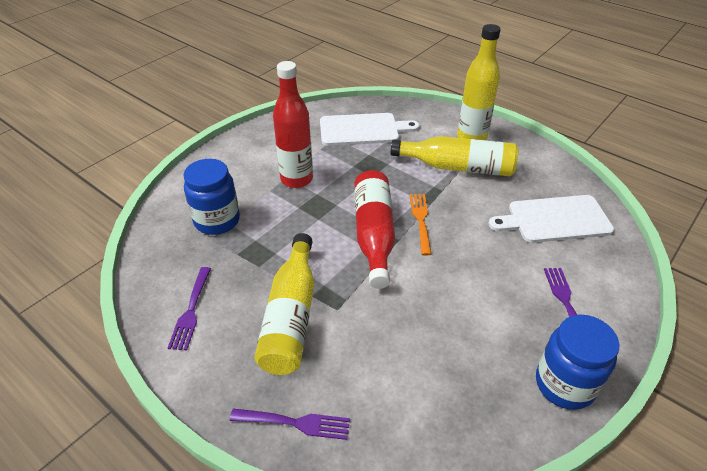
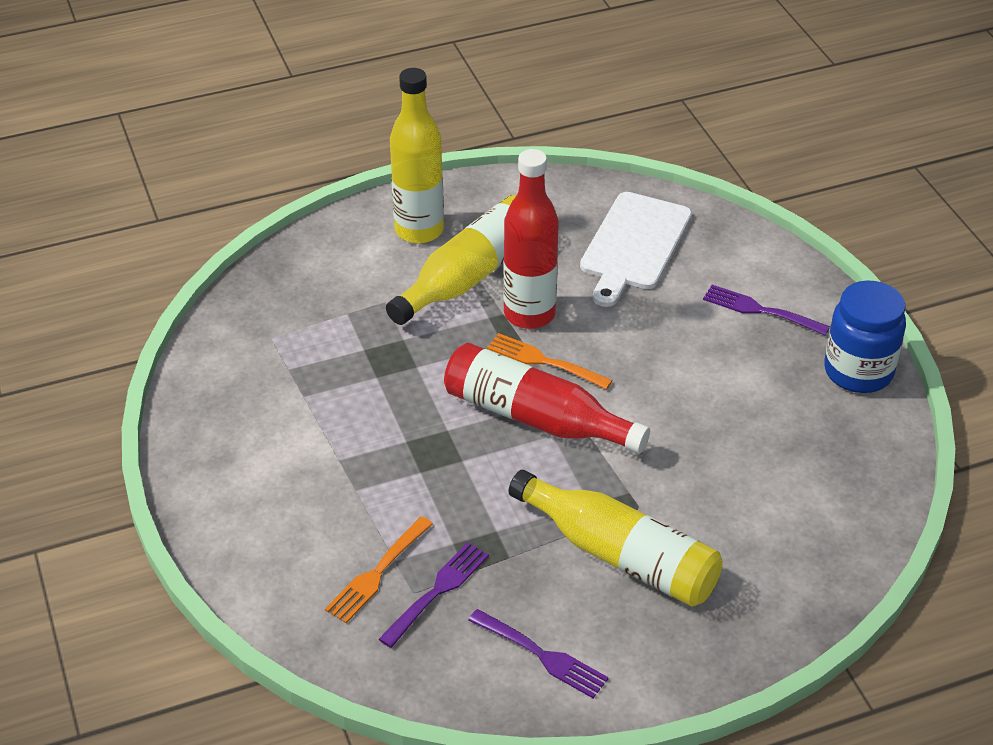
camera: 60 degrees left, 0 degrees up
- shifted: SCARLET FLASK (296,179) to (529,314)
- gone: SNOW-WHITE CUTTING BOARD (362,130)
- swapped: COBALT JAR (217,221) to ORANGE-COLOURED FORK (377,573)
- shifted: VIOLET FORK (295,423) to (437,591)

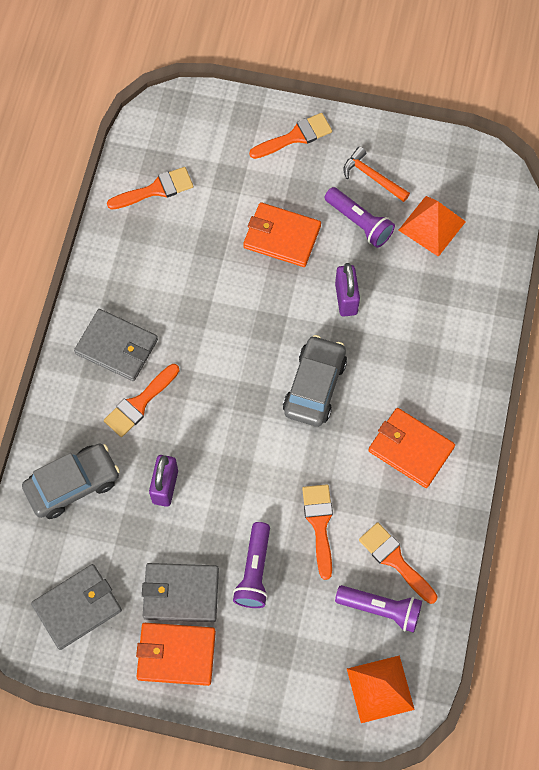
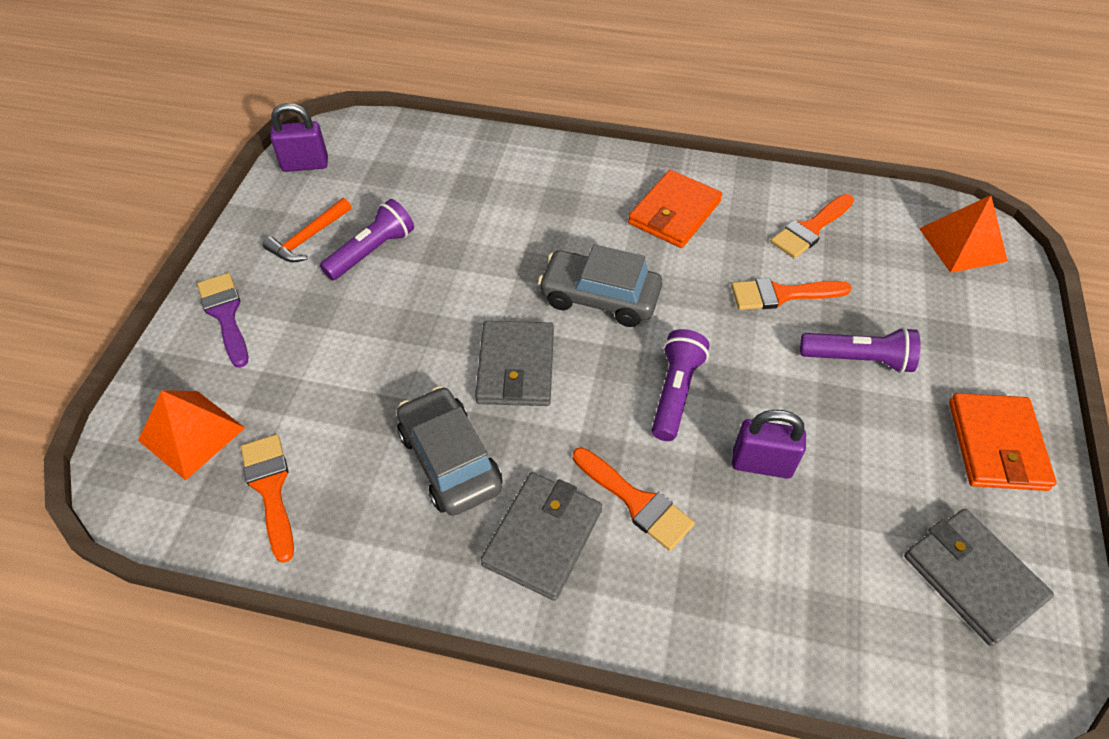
camera: 90 degrees left, 15 degrees down
- repainted: ORANGE-COLOURED BRUSH (295,136) to VIOLET BRUSH (225,314)
- shifted: ORANGE-COLOURED SOLID PYRAMID (432,226) to (192,434)
- gone: ORANGE-COLOURED WALLET (281,237)
- shifted: VIOLET PADLOCK (346,299) to (305,165)
- shifted: GREY AUTOMOBILE (73,484) to (450,460)
- shifted: GREY WALLET (180,593) to (516,367)
- shifted: VIOLET TORCH (381,609) to (675,392)

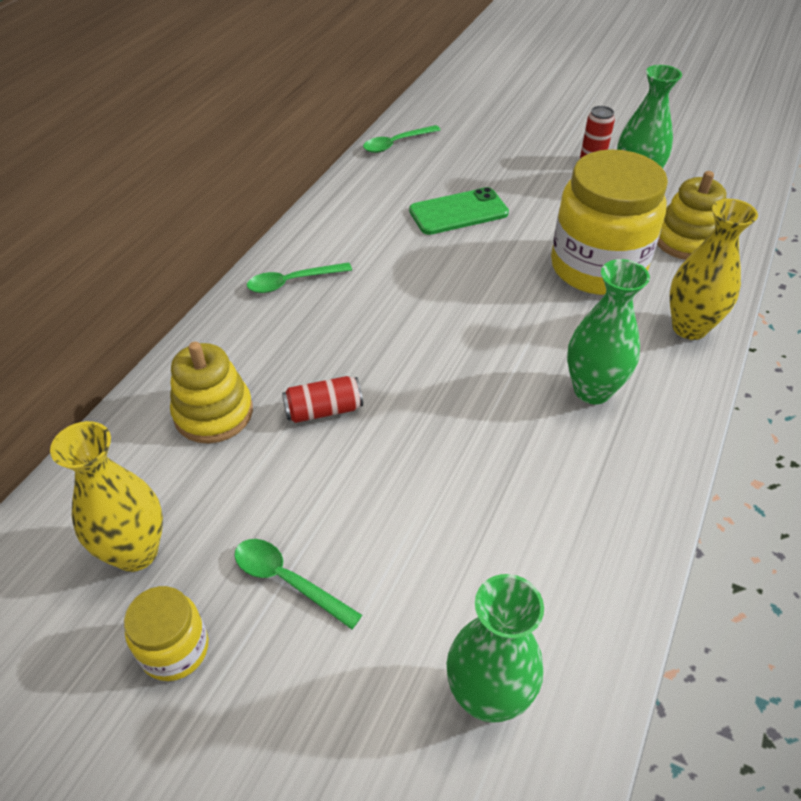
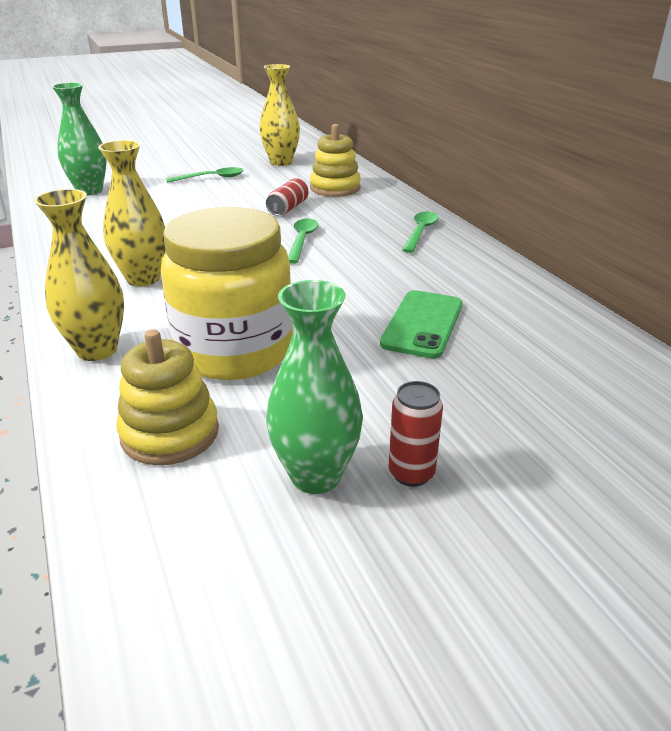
camera: 130 degrees right, 15 degrees down
- shifted: EMERALD TABLESPOON (396,144) to (302,240)
- repainted: EMERALD FLOWER VASE (592,390) to YELLOW FLOWER VASE (143,279)
- gone: YELLOW JAR (175,649)

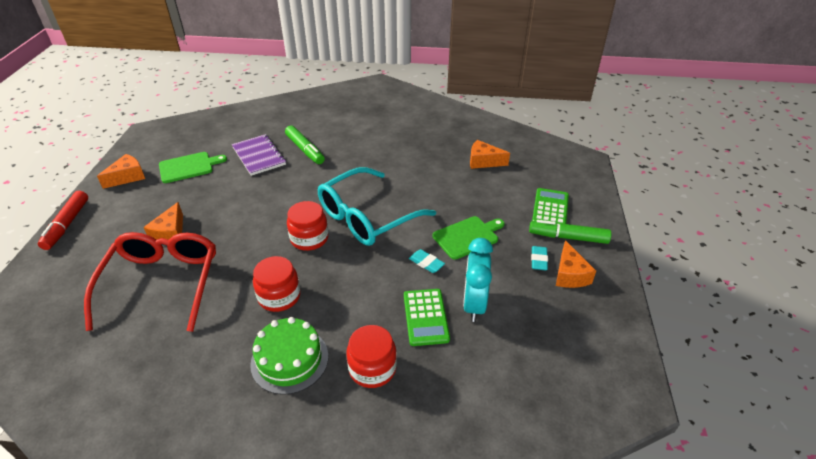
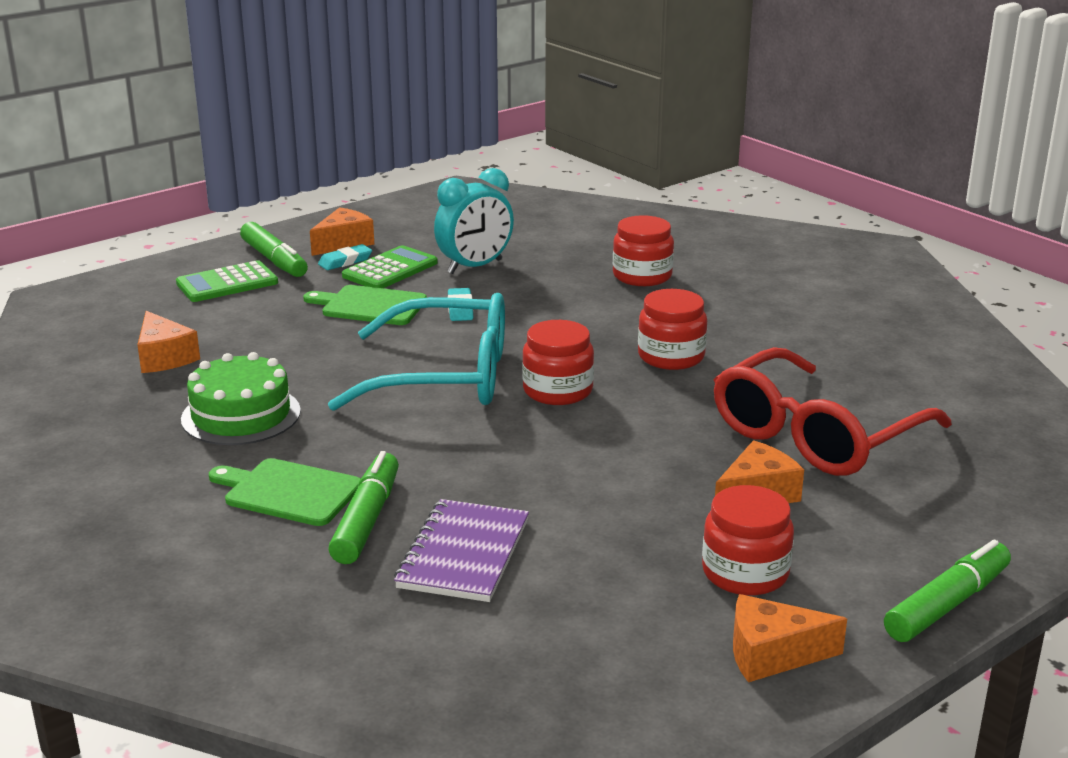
camera: 135 degrees left, 15 degrees down
- shifted: EMERALD CUTTING BOARD (188,167) to (288,492)
- repainted: SCARLET MARKER PEN (67,224) to EMERALD MARKER PEN (946,604)
- shifted: EMERALD POCKET CALCULATOR (426,317) to (390,269)
- shifted: EMERALD GATEAU (289,360) to (241,415)
- new: SCARLET JAR (745,573)

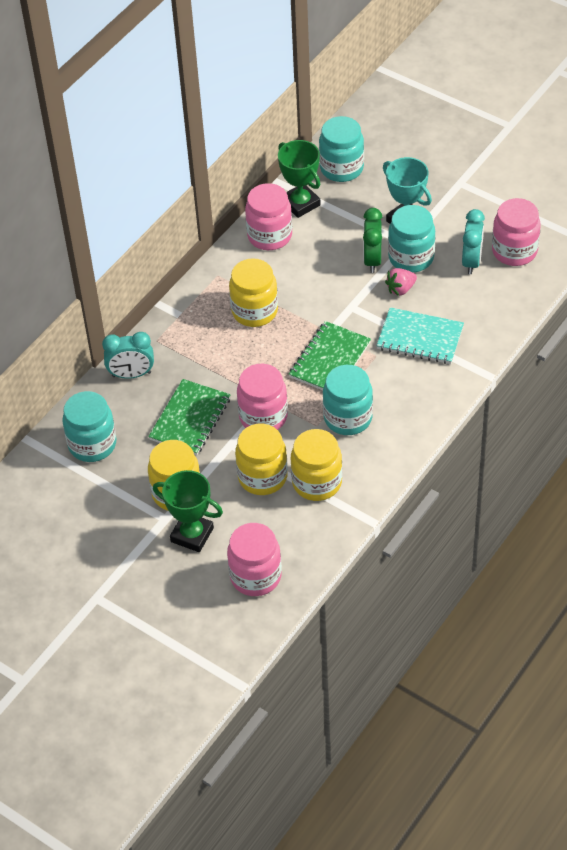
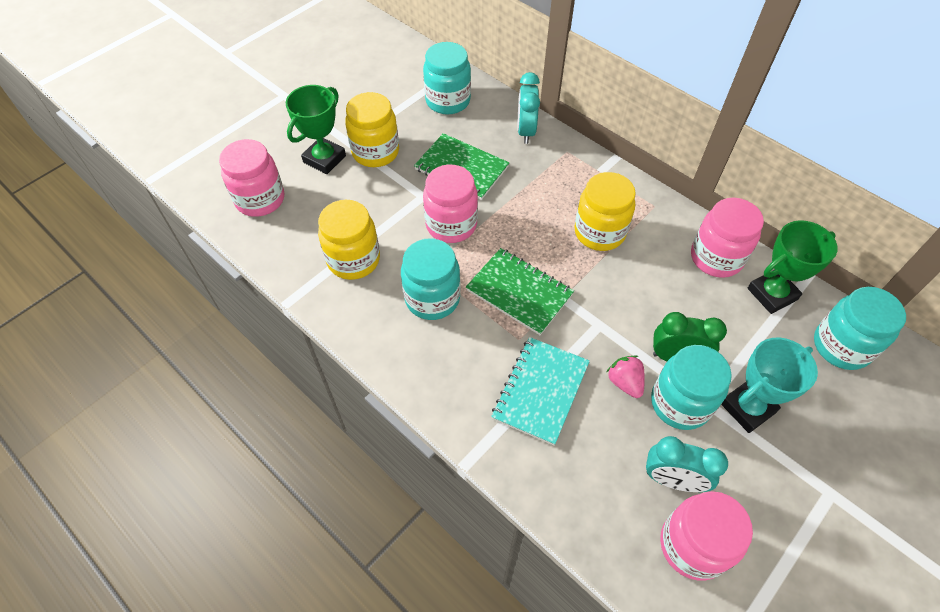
camera: 95 degrees right, 5 degrees up
- gone: YELLOW JAR (262,477)

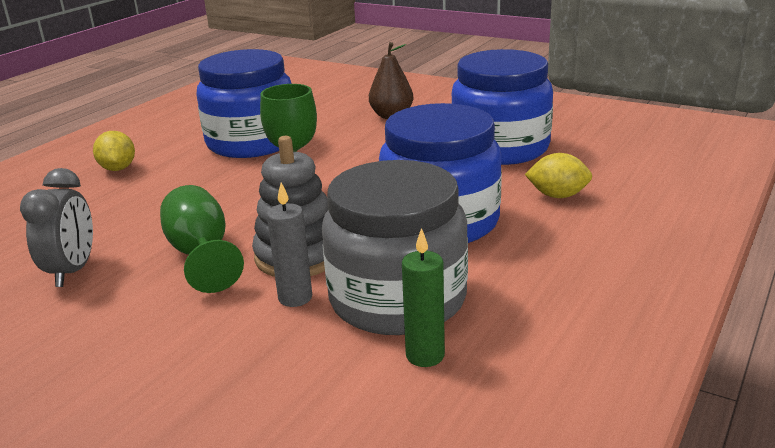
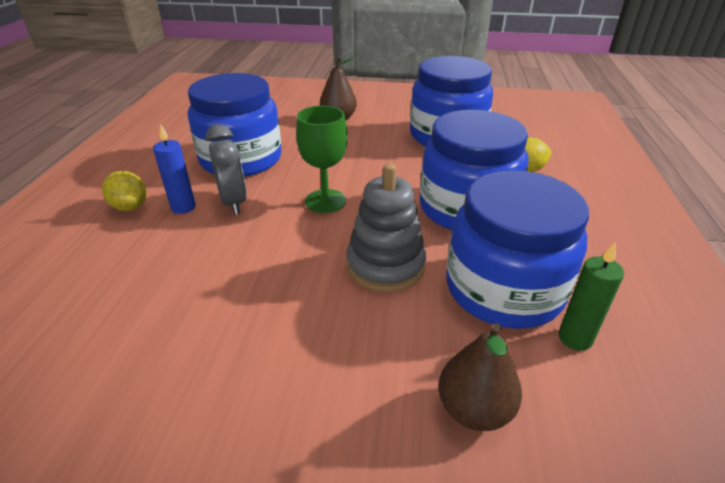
camera: 25 degrees left, 10 degrees up
- repainted: GREY JAR (397,299) to COBALT JAR (503,289)
- shifted: GREY CLOCK (72,271) to (233,203)
- gone: GREY PILLAR CANDLE (295,298)
- gone: EMERALD WINE GLASS (201,255)
- new: COBALT PILLAR CANDLE (183,207)
- new: DARK BROWN PEAR (474,409)

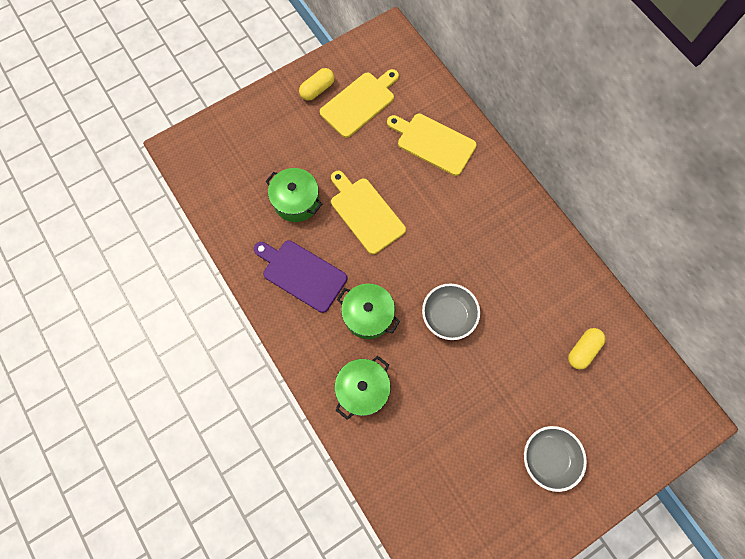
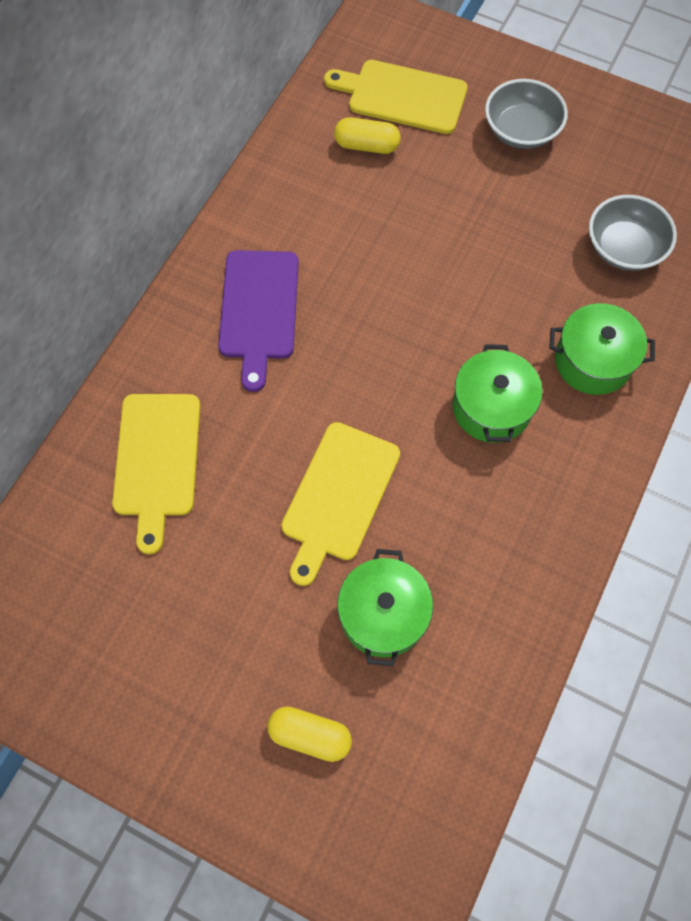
camera: 120 degrees left, 5 degrees down
- shifted: YELLOW CAPSULE (317,90) to (310,735)
- shifted: YELLOW CUTTING BOARD (360,103) to (402,96)
- shifted: VIOLET CUTTING BOARD (302,274) to (258,310)
- shifted: GREY BOWL (448,315) to (624,248)

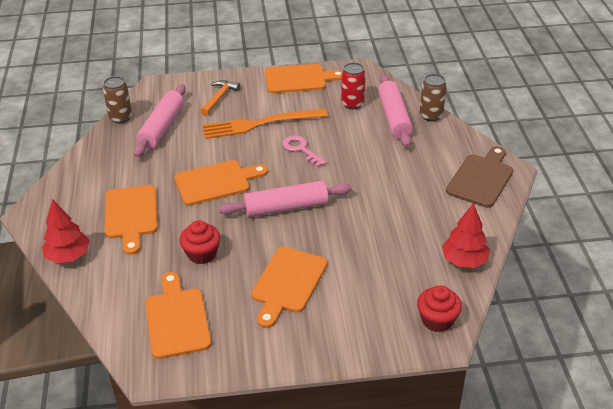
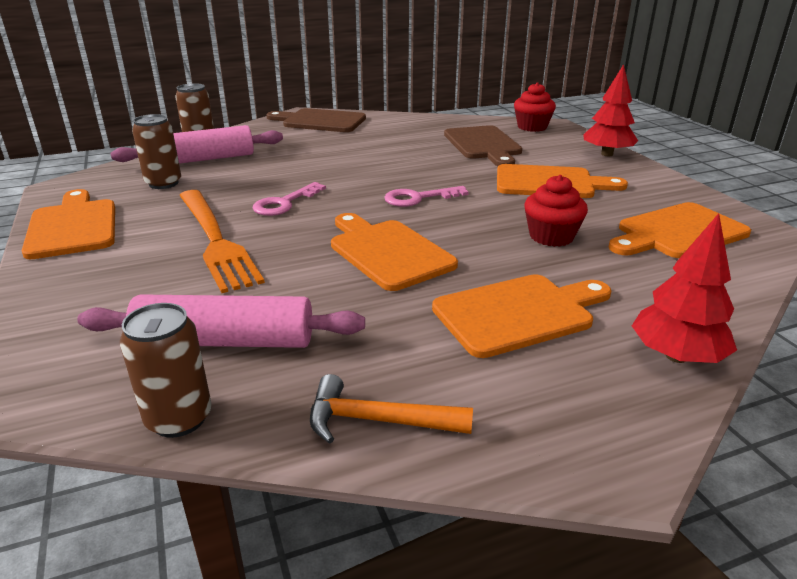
camera: 105 degrees left, 10 degrees down
- repainted: SCARLET CAN (352,104) to DARK BROWN CAN (163,183)
- shifted: ORANGE-COLOURED CARPENTER'S HAMMER (219,98) to (377,421)
- swapped: ROSY ROLLING PIN (286,207) to ROSY DOOR KEY (418,198)
- shifted: SCARLET TREE (464,261) to (607,154)
- new: DARK BROWN CUTTING BOARD (483,145)

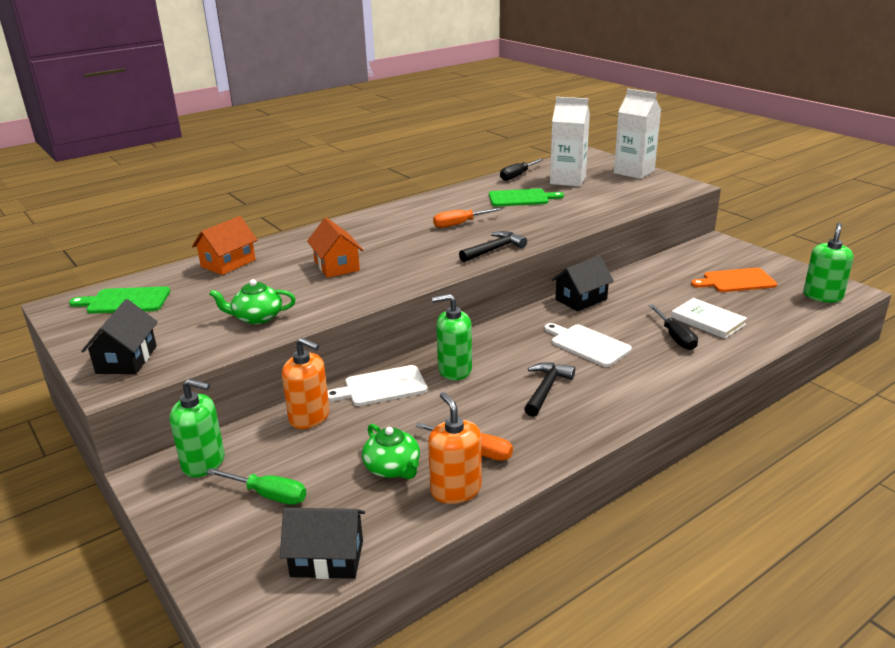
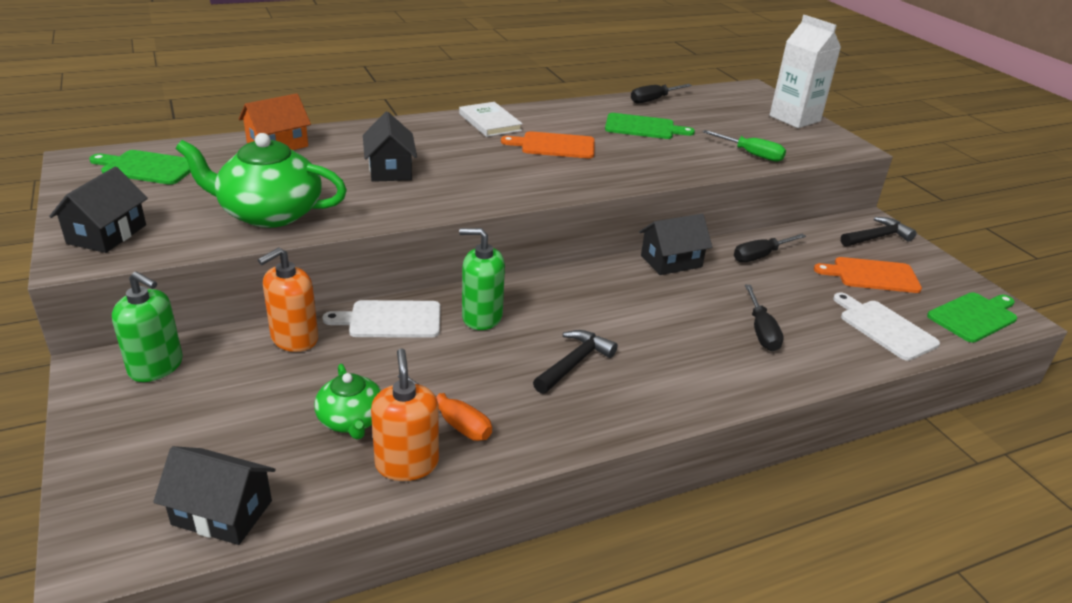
camera: 10 degrees right, 5 degrees up
- gone: SNOW-WHITE CARTON (568,180)
- swapped: ORANGE-COLOURED HAND SCREWDRIVER (459,224) to ORANGE-COLOURED CUTTING BOARD (554,146)
- repainted: ORANGE-COLOURED COTTAGE (337,266) to BLACK COTTAGE (390,170)
- swapped: EMERALD SOAP PUMP (822,296) to EMERALD CUTTING BOARD (974,316)
- shifted: BLACK CARPENTER'S HAMMER (494,249) to (877,237)
- scaled: EMERALD TEAPOT (257,317) = (269,213) x1.76
- shifted: SNOW-WHITE BOOK (708,321) to (490,122)
- shifted: SNOW-WHITE CUTTING BOARD (587,344) to (884,328)
- rotated: ORANGE-COLOURED SOAP PUMP (309,417) = (294,338) 90 degrees clockwise
- shifted: EMERALD HAND SCREWDRIVER (269,495) to (752,154)
- new: BLACK HAND SCREWDRIVER (760,256)

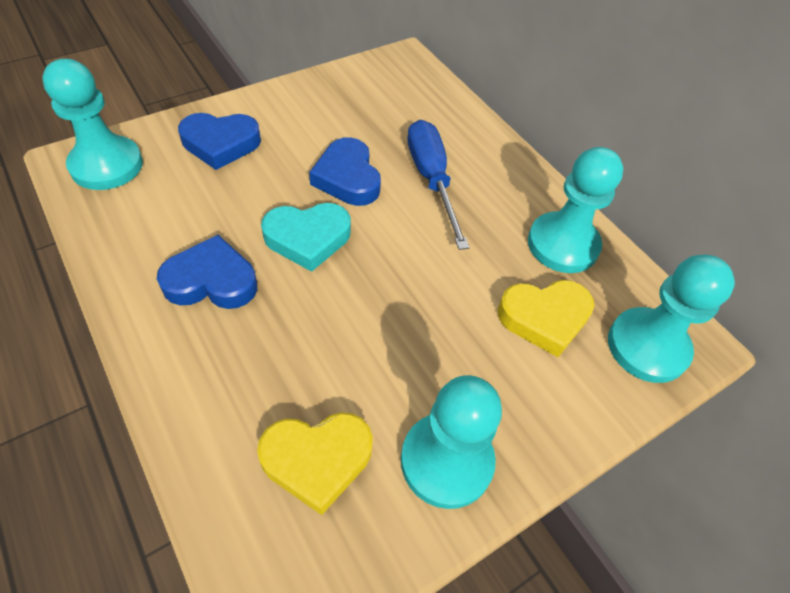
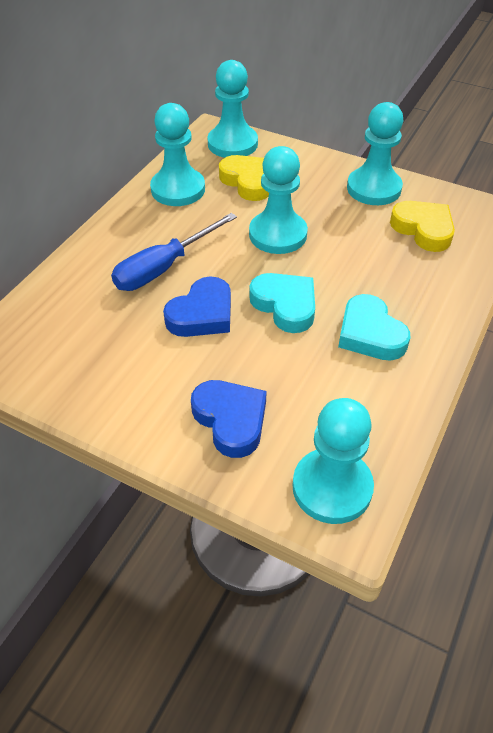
camera: 115 degrees left, 5 degrees down
- repainted: COBALT HEART SHAPE (211,281) to TURQUOISE HEART SHAPE (370,334)
- new: TURQUOISE CHESS PAWN (278,234)

